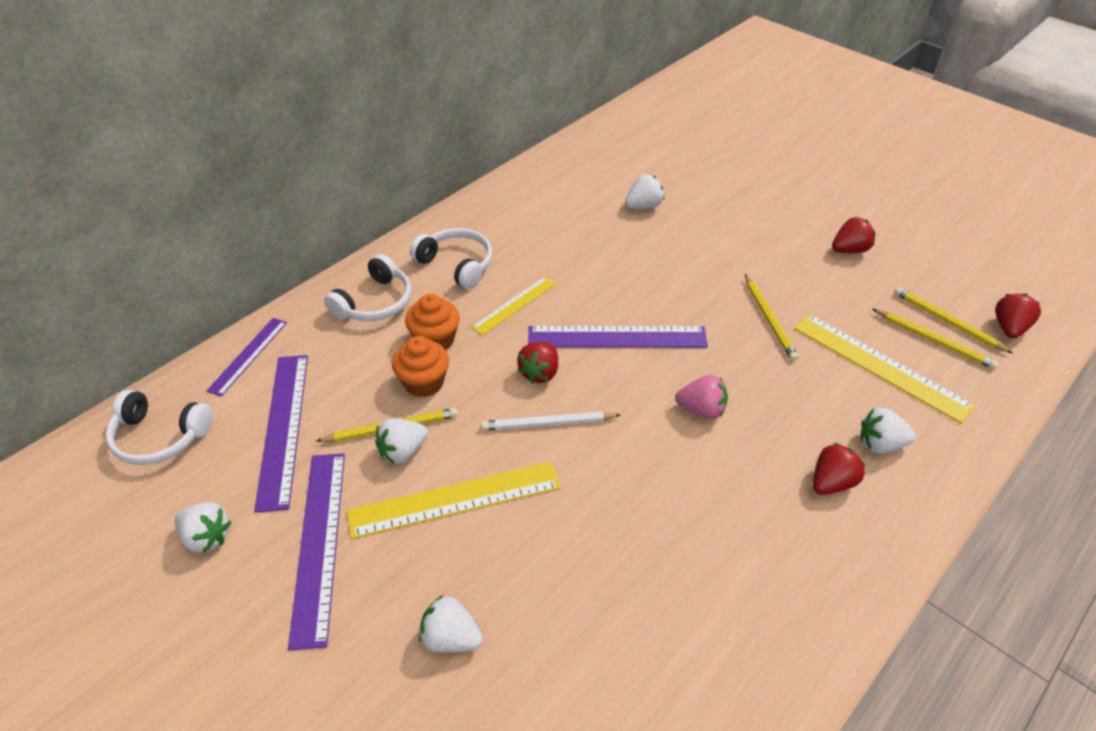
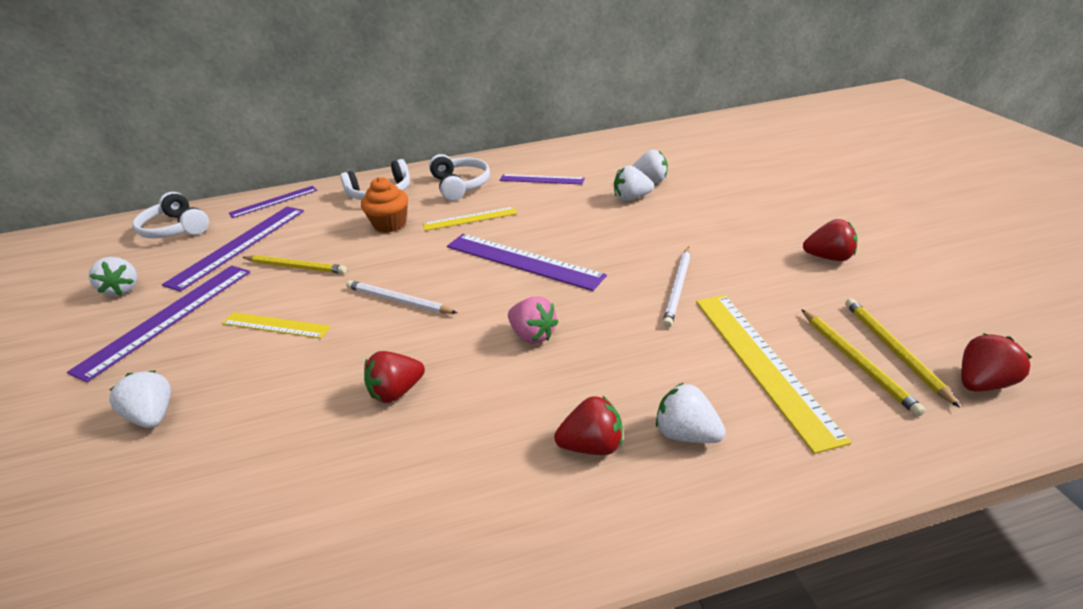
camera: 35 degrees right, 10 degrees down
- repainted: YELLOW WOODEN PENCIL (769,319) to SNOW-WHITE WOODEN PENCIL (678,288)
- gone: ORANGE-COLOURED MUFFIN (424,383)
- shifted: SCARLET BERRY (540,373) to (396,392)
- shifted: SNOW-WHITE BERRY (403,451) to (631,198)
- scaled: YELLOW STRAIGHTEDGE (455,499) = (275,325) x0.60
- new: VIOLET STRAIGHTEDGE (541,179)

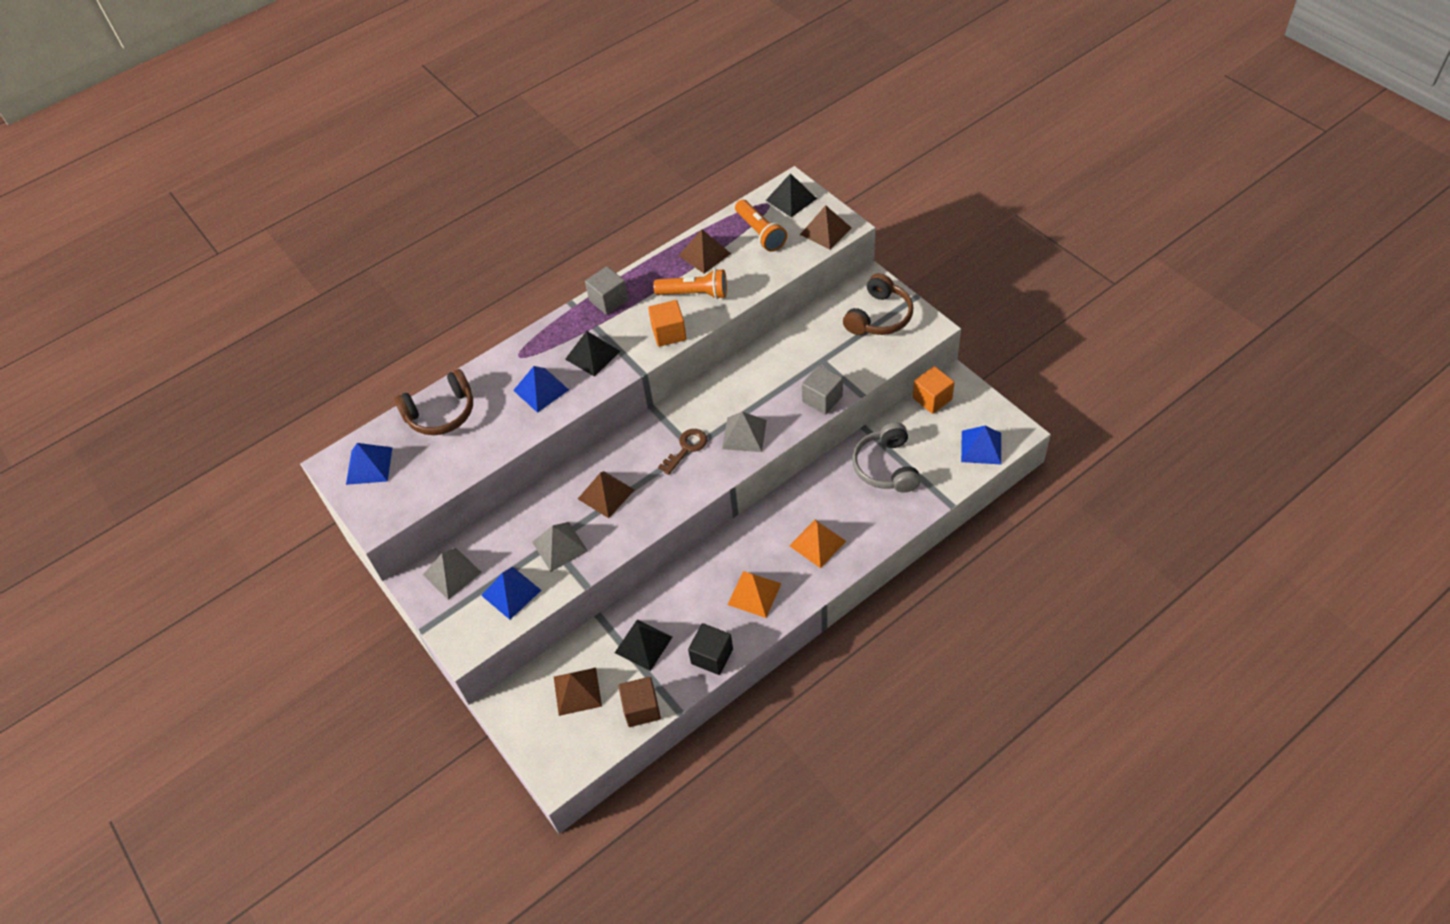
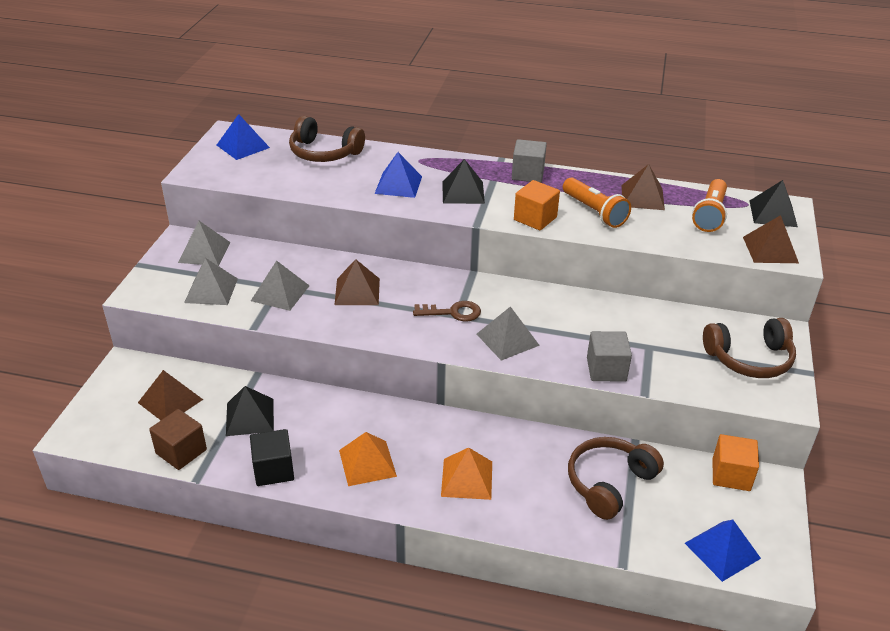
camera: 45 degrees right, 15 degrees down
- repainted: GREY HEADSET (886,467) to DARK BROWN HEADSET (609,483)
- repainted: COBALT SOLID PYRAMID (511,592) to GREY SOLID PYRAMID (211,290)

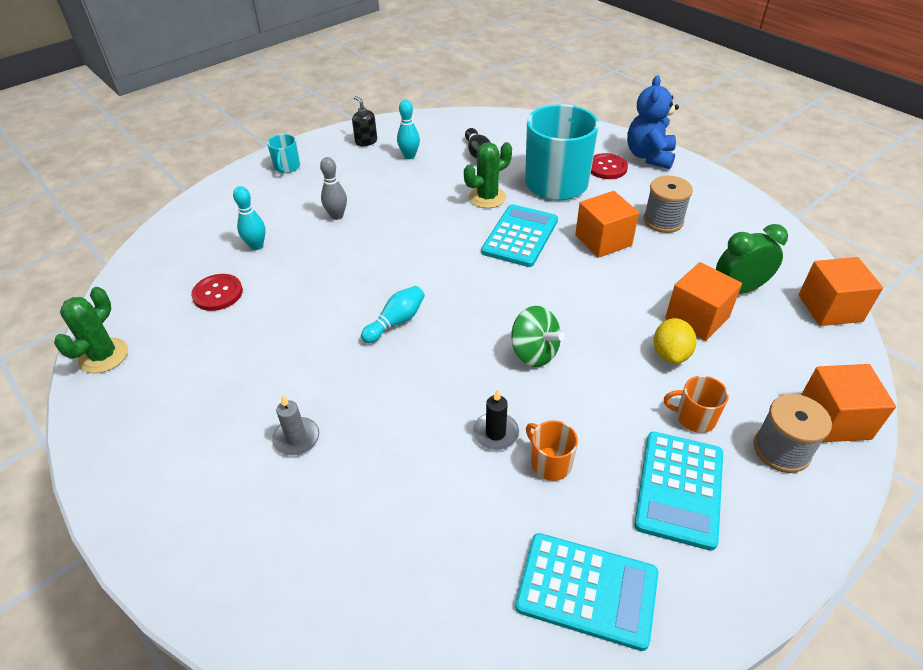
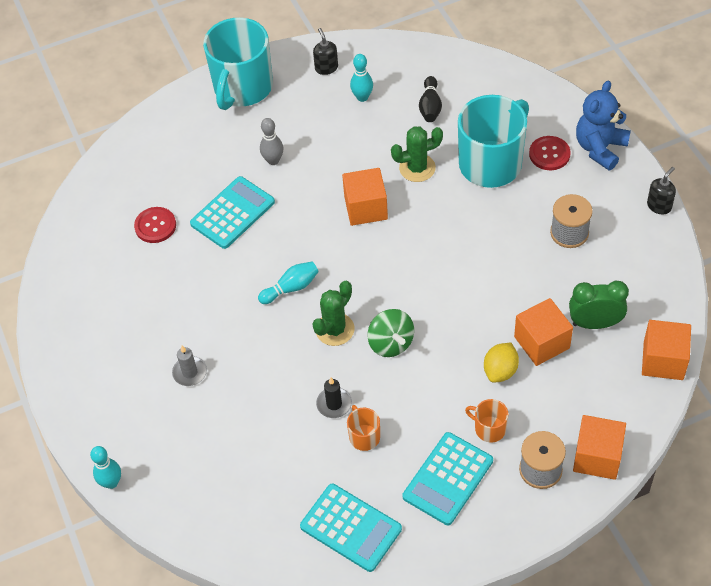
camera: 20 degrees right, 10 degrees up
- scaled: TURQUOISE COFFEE MUG (287,167) = (242,88) x2.31
- shifted: TURQUOISE TENPIN (256,246) to (111,482)
- shifted: ORANGE-COLOURED CUBE (603,240) to (366,208)
- shifted: TURQUOISE POCKET CALCULATOR (520,236) to (232,213)
- shifted: EMERALD SAGUARO CACTUS (103,356) to (335,329)
- new: BLACK SOAP PUMP (659,206)

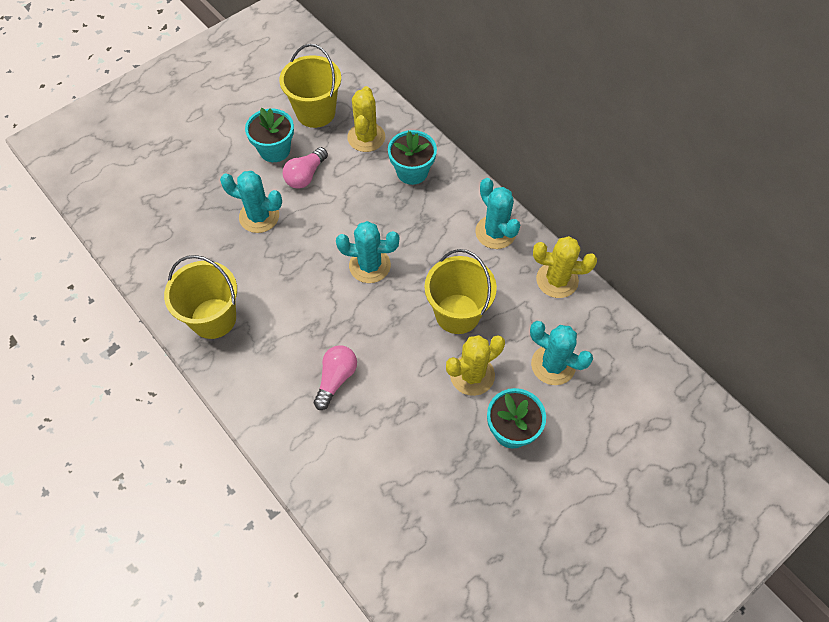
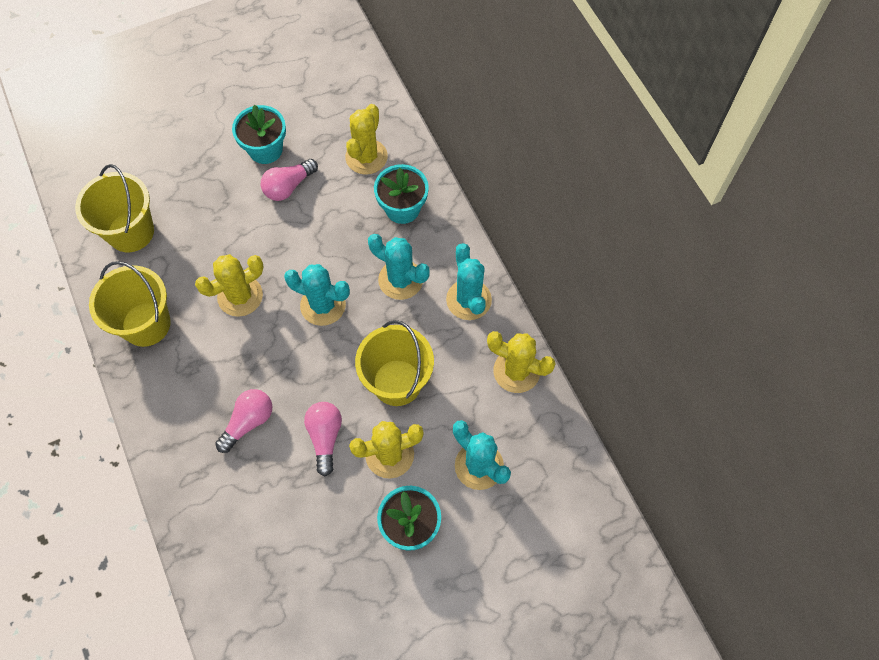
camera: 15 degrees right, 5 degrees up
- shifted: YELLOW BUCKET (315,112) to (131,232)
- shifted: TURQUOISE SAGUARO CACTUS (259,216) to (400,280)
- new: YELLOW SAGUARO CACTUS (240,296)
- new: ROSY LIGHT BULB (325,437)

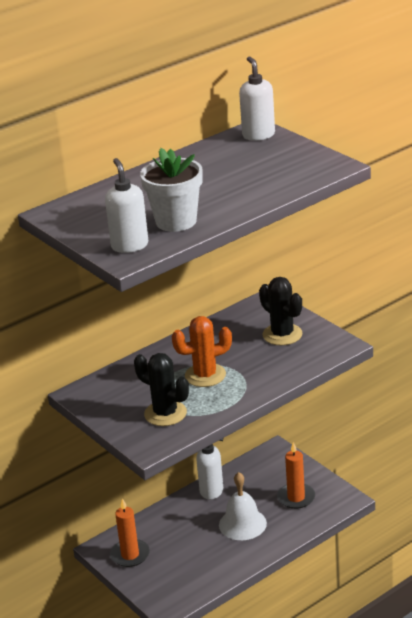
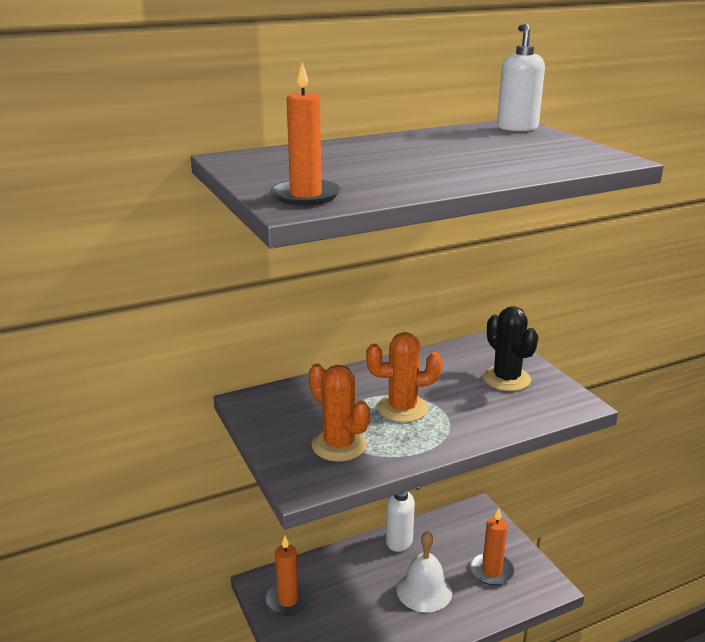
camera: 10 degrees right, 5 degrees down
- gone: SNOW-WHITE POTTED PLANT (176,221)
- swapped: SNOW-WHITE SOAP PUMP (129,246) to ORANGE-COLOURED PILLAR CANDLE (306,196)
- repainted: BLACK SAGUARO CACTUS (165,413) to ORANGE-COLOURED SAGUARO CACTUS (339,445)

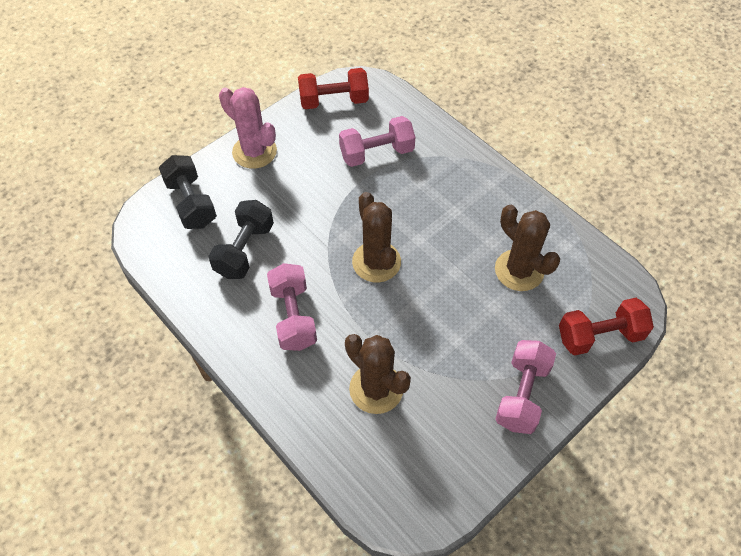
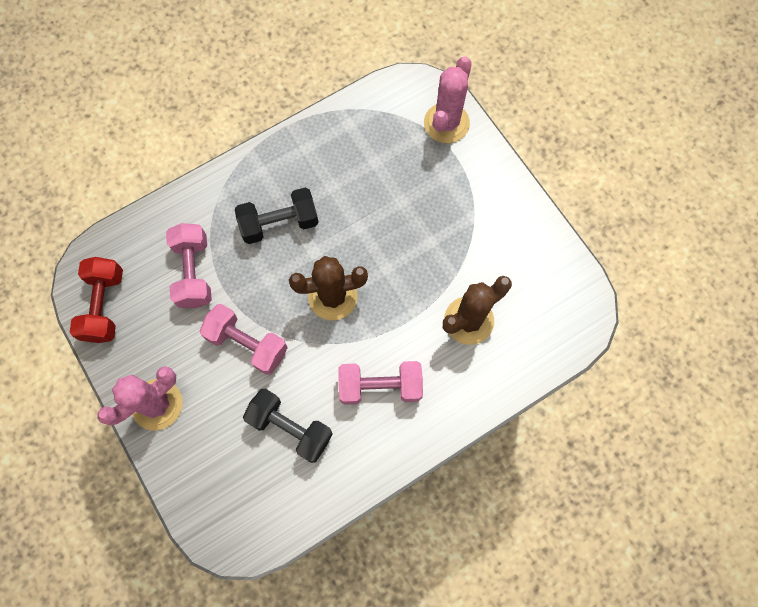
camera: 80 degrees left, 15 degrees up
- shifted: BLACK DUMBBELL (191,203) to (279,223)
- gone: DARK BROWN SAGUARO CACTUS (519,270)
- swapped: SCARLET DUMBBELL (599,336) to ROSY SAGUARO CACTUS (446,123)
- shifted: ROSY DUMBBELL (522,394) to (247,344)

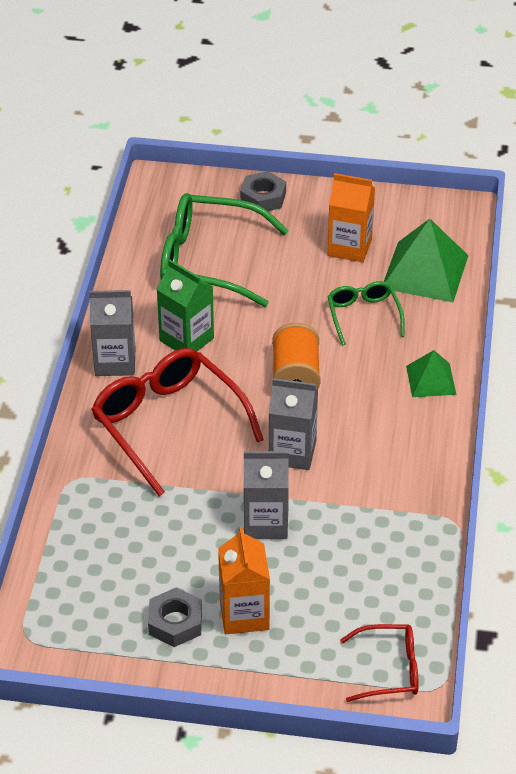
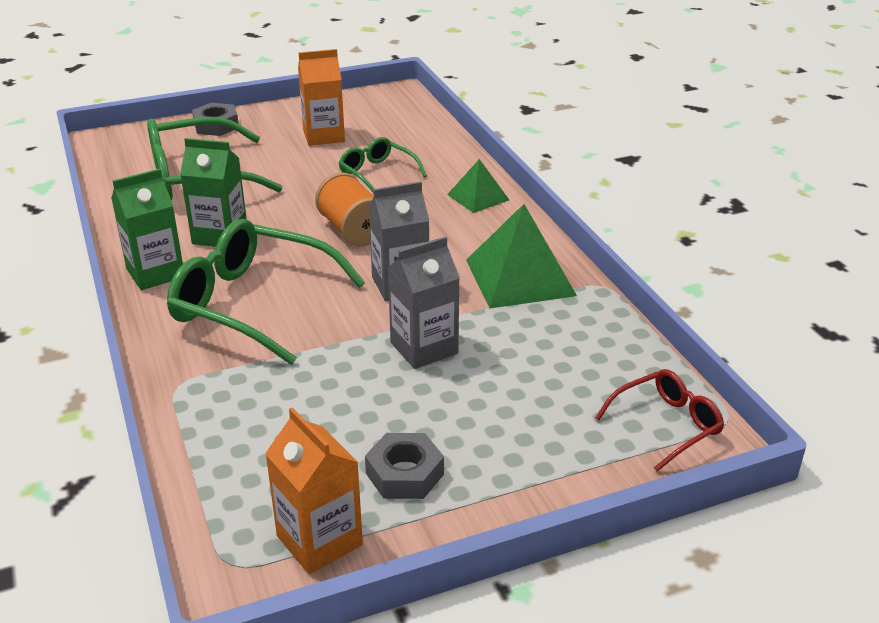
camera: 30 degrees left, 10 degrees down
- shifted: EMERALD SOLID PYRAMID (425,271) to (519,277)
- repainted: GREY CARTON (115,362) to EMERALD CARTON (155,273)
- repainted: SCARLET GLASSES (168,424) to EMERALD GLASSES (253,304)
- shifted: ORANGE-COLOURED CARTON (244,614) to (319,540)

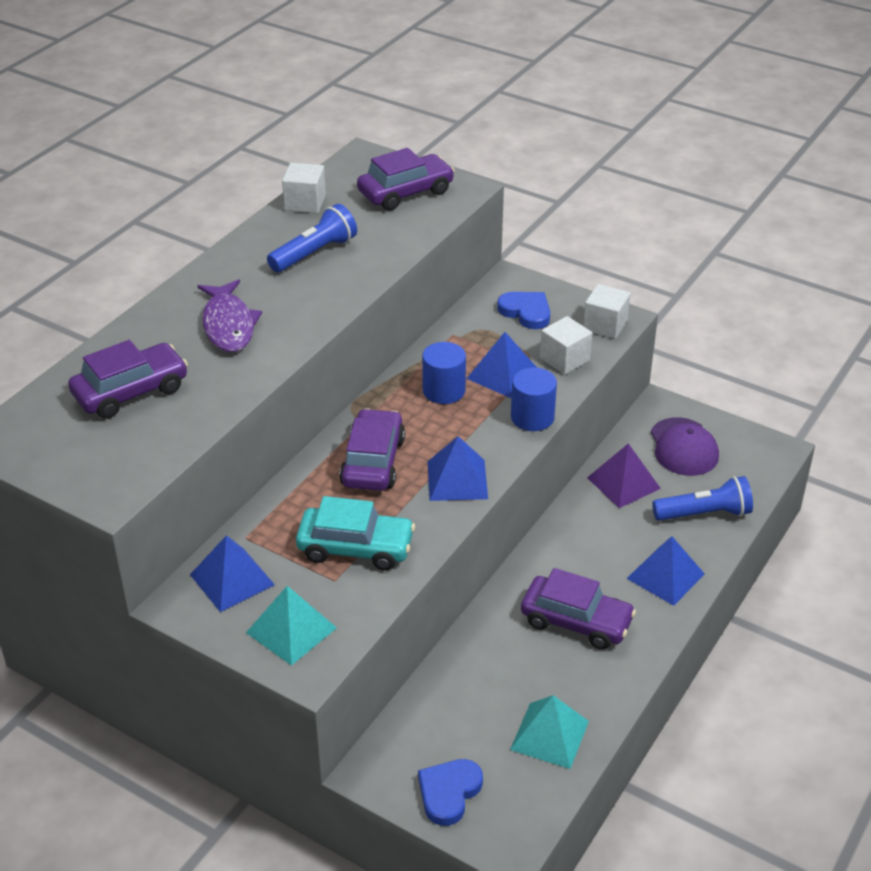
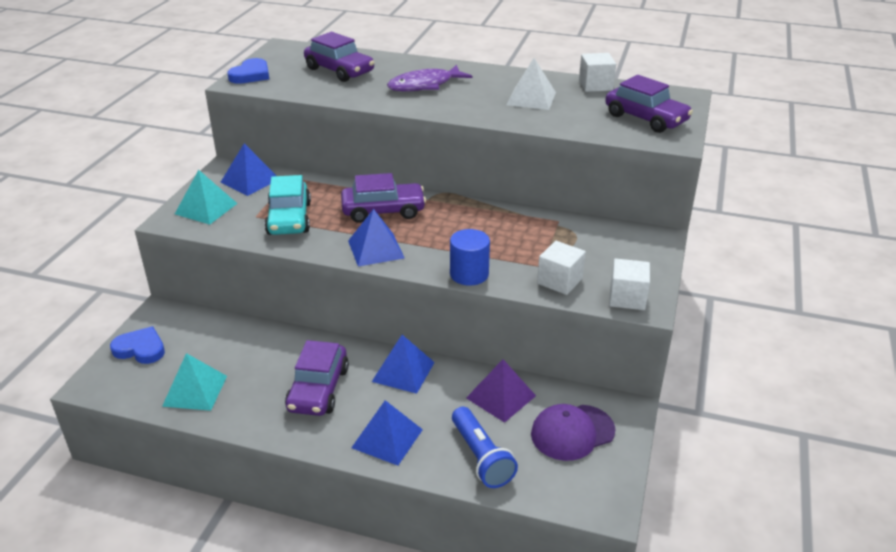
camera: 75 degrees right, 5 degrees down
- swapped: COBALT TORCH (314,253) to SNOW-WHITE SOLID PYRAMID (531,98)
- shifted: COBALT HEART SHAPE (526,312) to (251,75)
- shifted: COBALT SOLID PYRAMID (503,374) to (403,371)
- gone: COBALT CYLINDER (444,391)

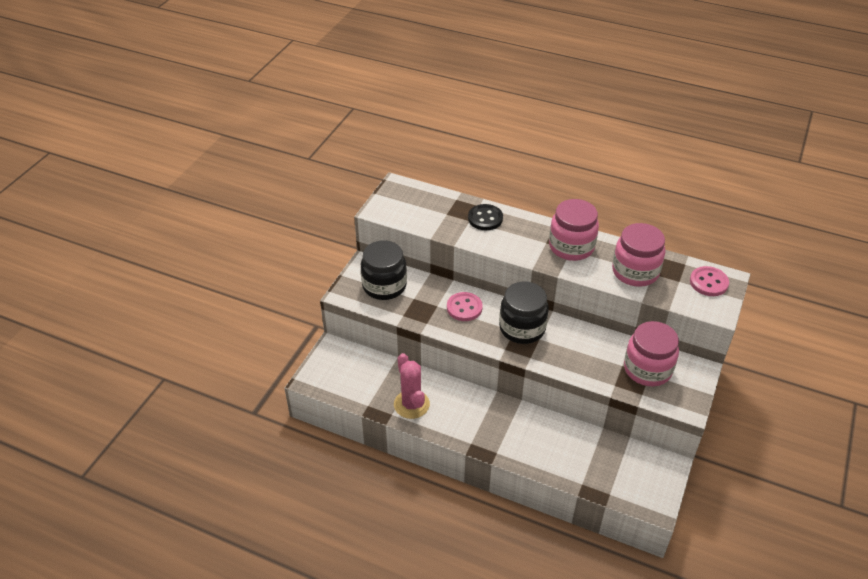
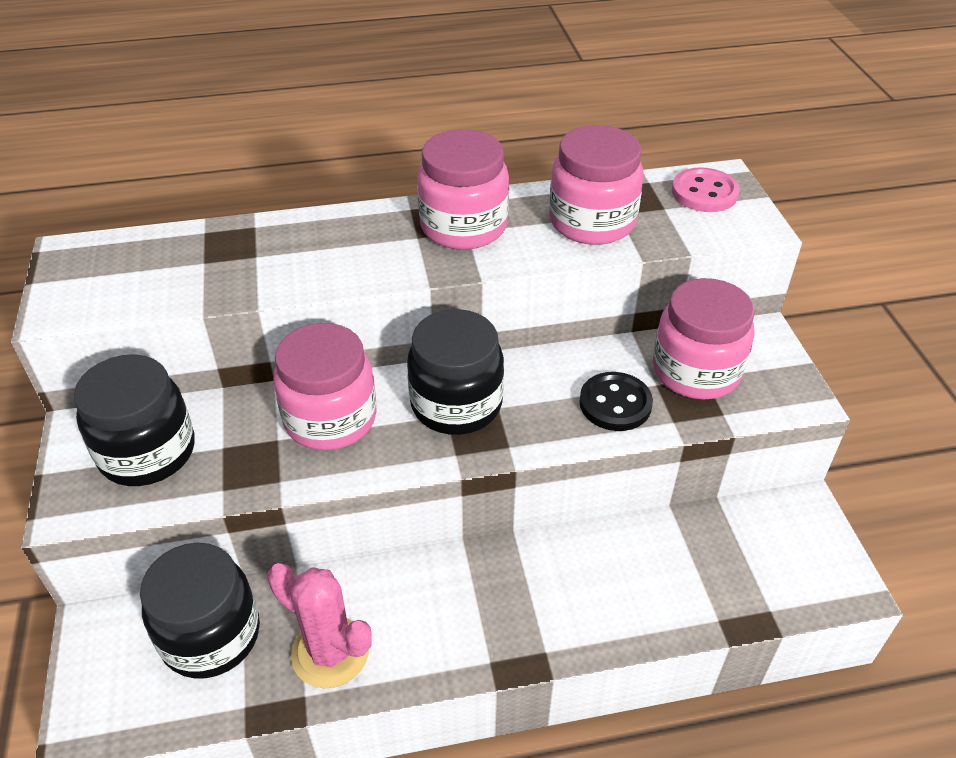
camera: 35 degrees left, 0 degrees up
- shifted: BLACK SEWING BUTTON (485,218) to (615,404)
- swapped: ROSY SEWING BUTTON (464,308) to ROSY JAR (330,418)
- new: BLACK JAR (211,635)

